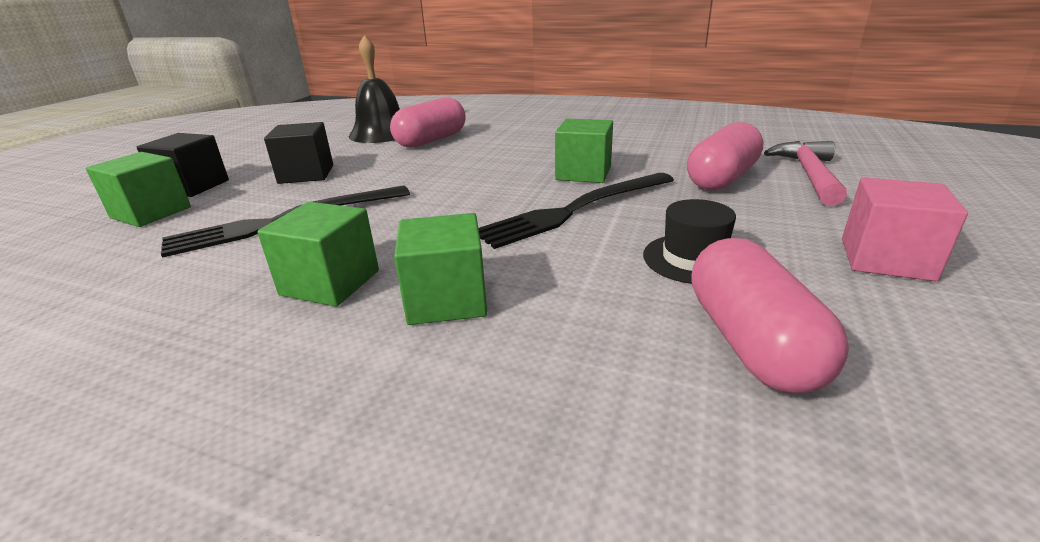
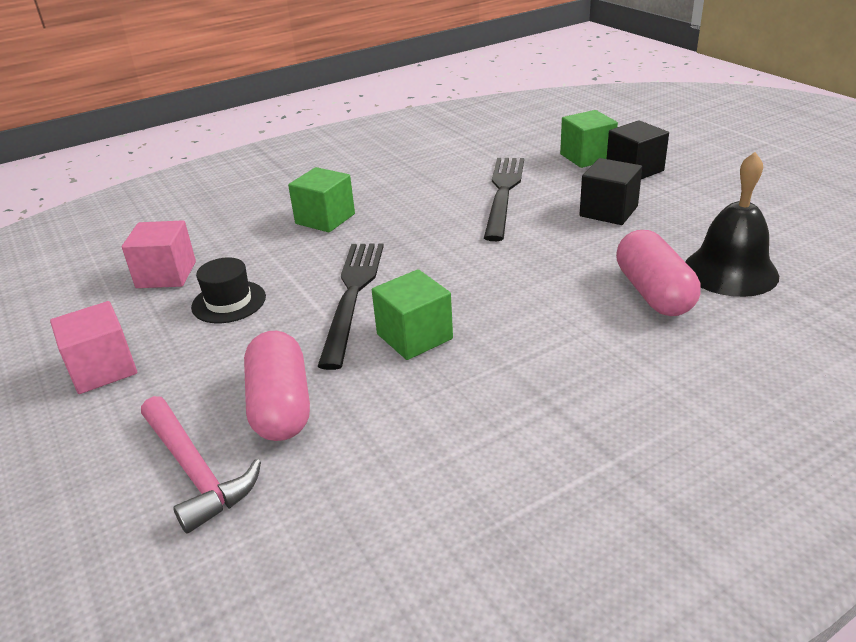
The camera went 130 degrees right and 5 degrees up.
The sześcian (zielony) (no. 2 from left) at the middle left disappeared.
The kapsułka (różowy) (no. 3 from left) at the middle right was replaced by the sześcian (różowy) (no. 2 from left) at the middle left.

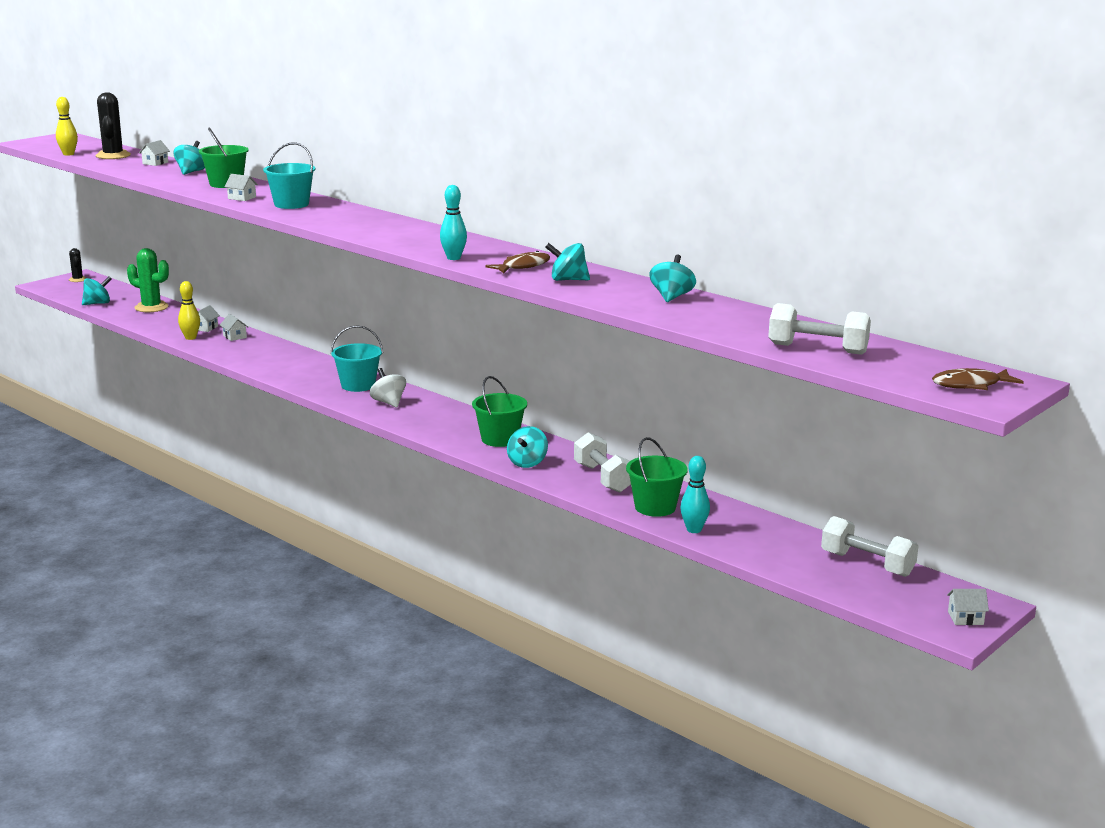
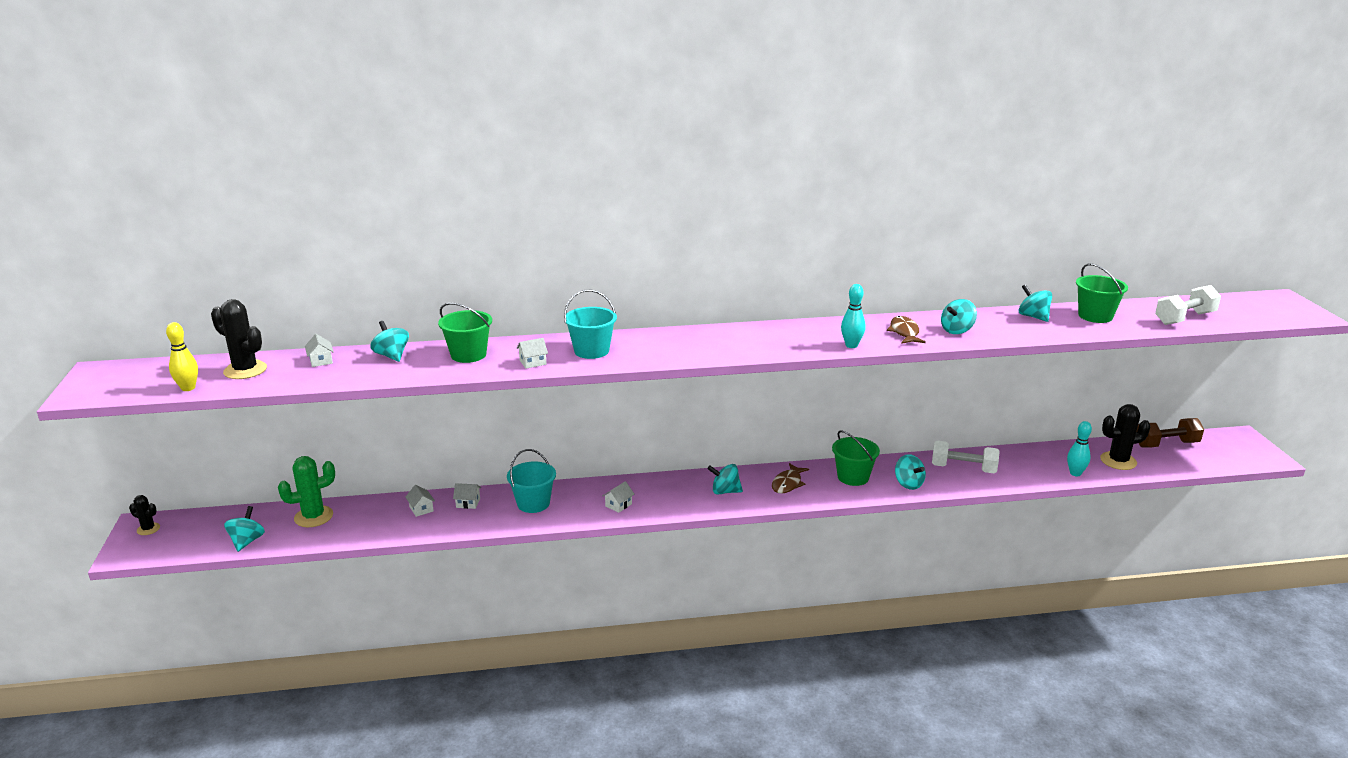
The camera went 50 degrees left and 5 degrees up.
The kręgiel (żółty) (no. 2 from left) at the middle left disappeared.
The wiadro (turkusowy) (no. 2 from left in the first image) moved from the middle left to the centre.
The bączek (biały) at the centre became the bączek (turkusowy) (no. 3 from left) at the centre.
The wiadro (zielony) (no. 3 from left) moved from the centre to the middle right.
The hantel (biały) (no. 3 from left) at the middle right became the hantel (brązowy) at the middle right.
The ryba (brązowy) (no. 2 from left in the first image) moved from the middle right to the centre.
The domek (biały) (no. 5 from left) moved from the bottom right to the centre.
The kaktus (czarny) (no. 3 from left) at the middle right appeared.

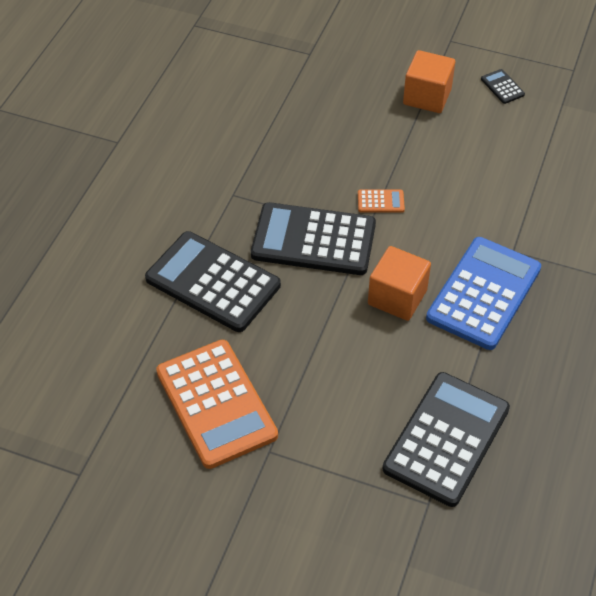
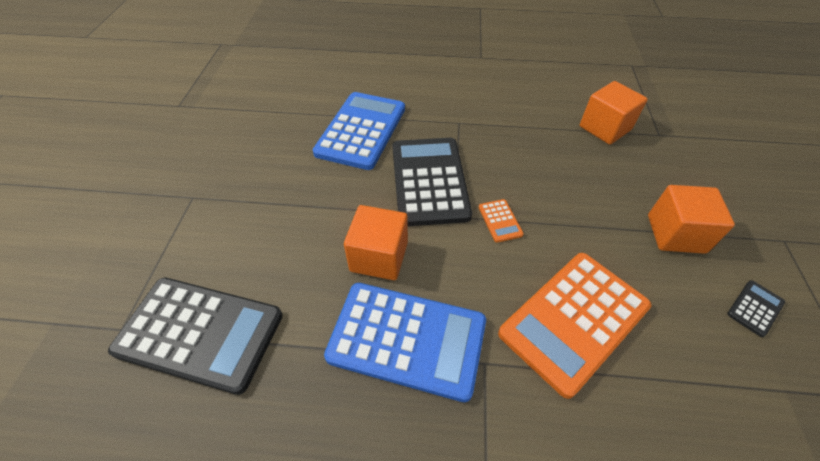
The camera went 75 degrees right and 0 degrees up.
The kalkulator (czarny) (no. 1 from left) at the centre became the kalkulator (niebieski) (no. 1 from left) at the top centre.
The kalkulator (pomarańczowy) (no. 1 from left in the first image) moved from the bottom centre to the bottom right.
The sześcian (pomarańczowy) (no. 2 from left) at the top right appeared.

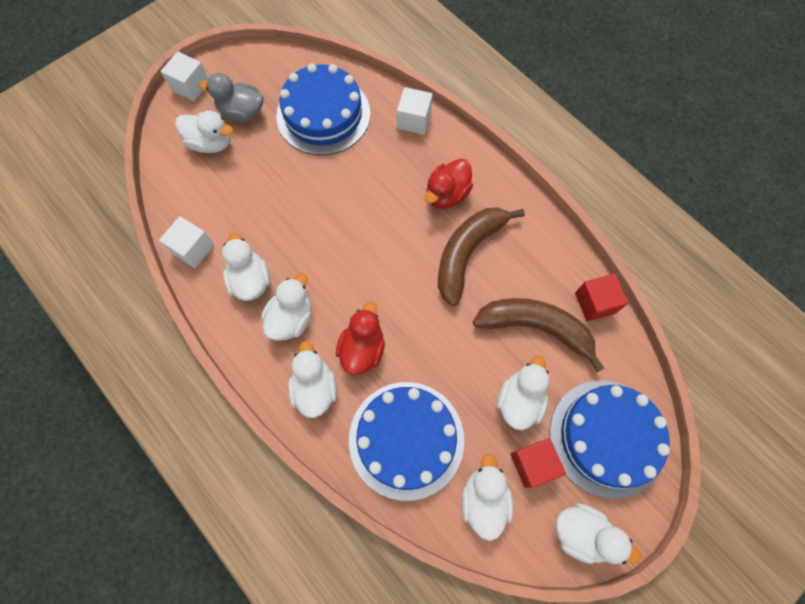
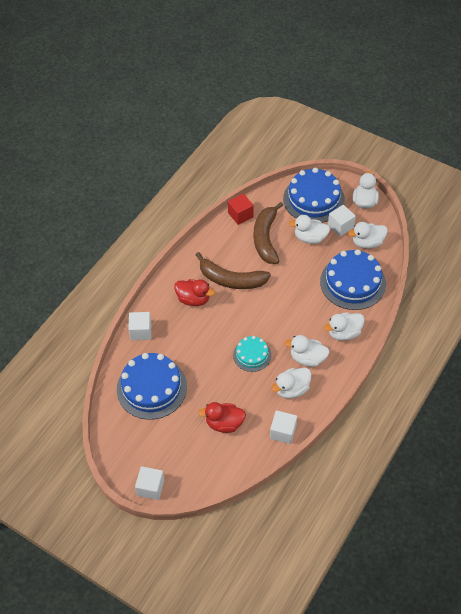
The camera went 105 degrees left and 15 degrees down.
The kaczka (biały) (no. 1 from left) at the top left disappeared.
The kaczka (szary) at the top left disappeared.
The kaczka (czerwony) (no. 1 from left in the first image) moved from the centre to the bottom centre.
The sześcian (czerwony) (no. 1 from left) at the bottom right became the sześcian (biały) (no. 4 from left) at the middle right.
The tort (turkusowy) at the centre appeared.

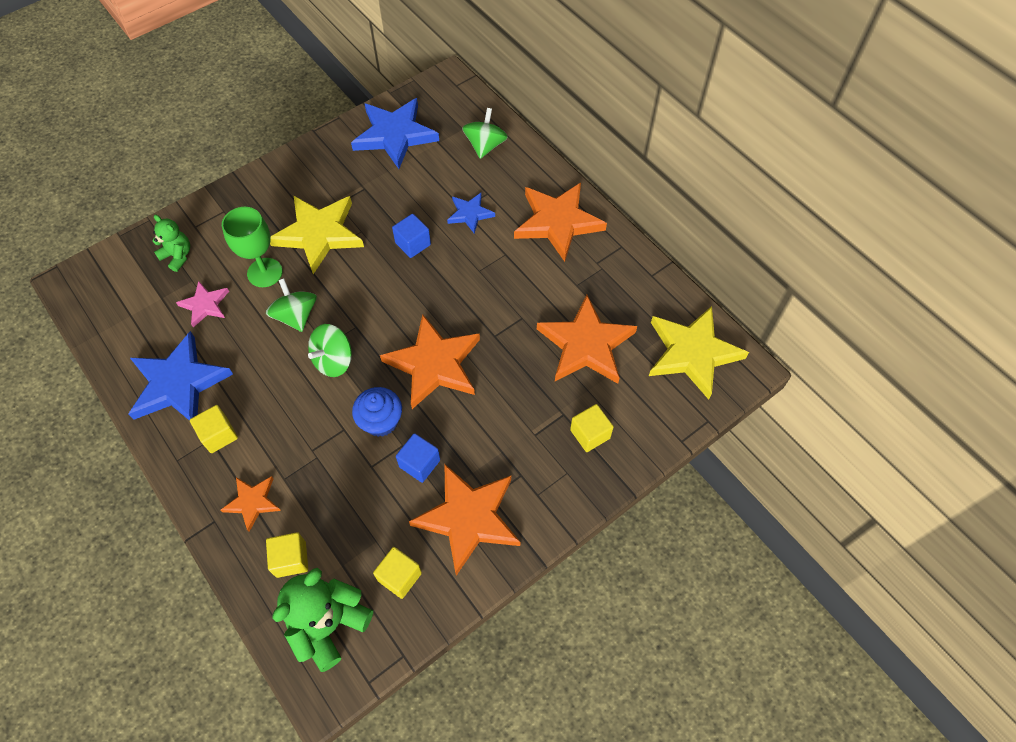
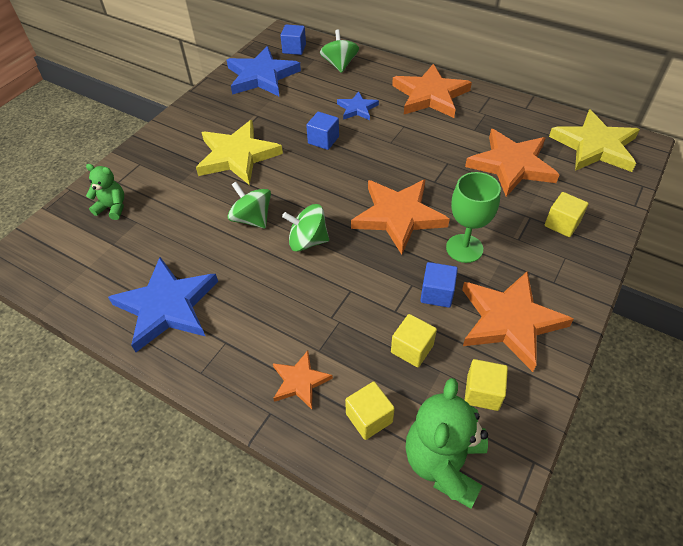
The camera went 20 degrees left and 10 degrees down.
The gwiazda (różowy) at the middle left disappeared.
The sześcian (żółty) (no. 1 from left in the first image) moved from the middle left to the centre.
The kielich (zielony) moved from the top left to the middle right.
The bączek (zielony) (no. 2 from left) at the middle left turned 75 degrees clockwise.
The muffinka (niebieski) at the centre disappeared.
The sześcian (niebieski) (no. 1 from left) at the top centre appeared.

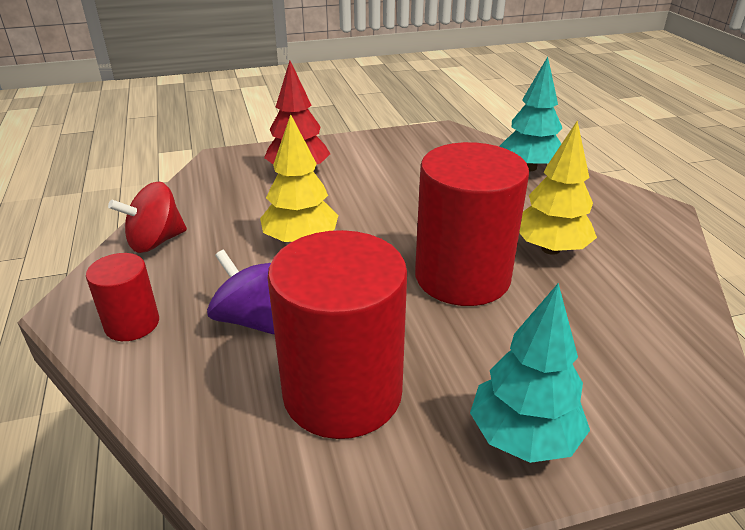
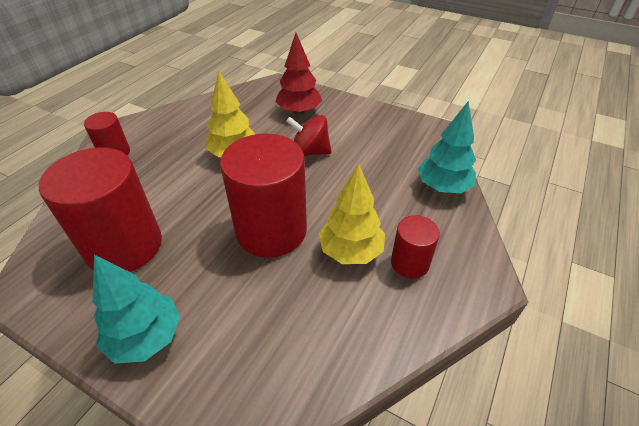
The camera went 45 degrees right and 10 degrees up.
The bączek (czerwony) moved from the middle left to the top centre.
The bączek (fioletowy) at the middle left disappeared.
The walec (czerwony) (no. 4 from left) at the centre appeared.

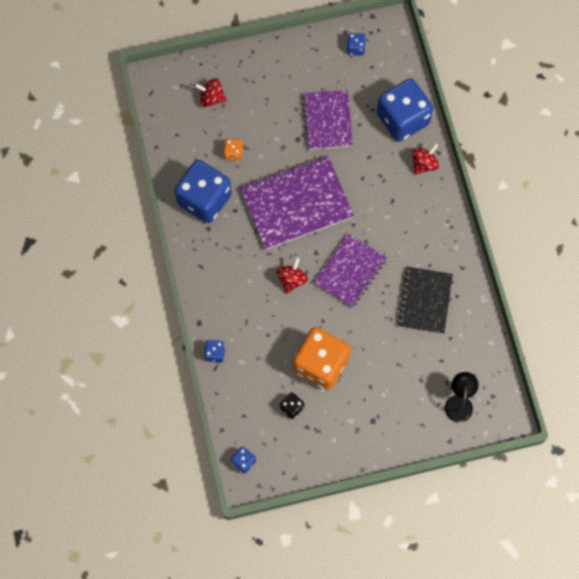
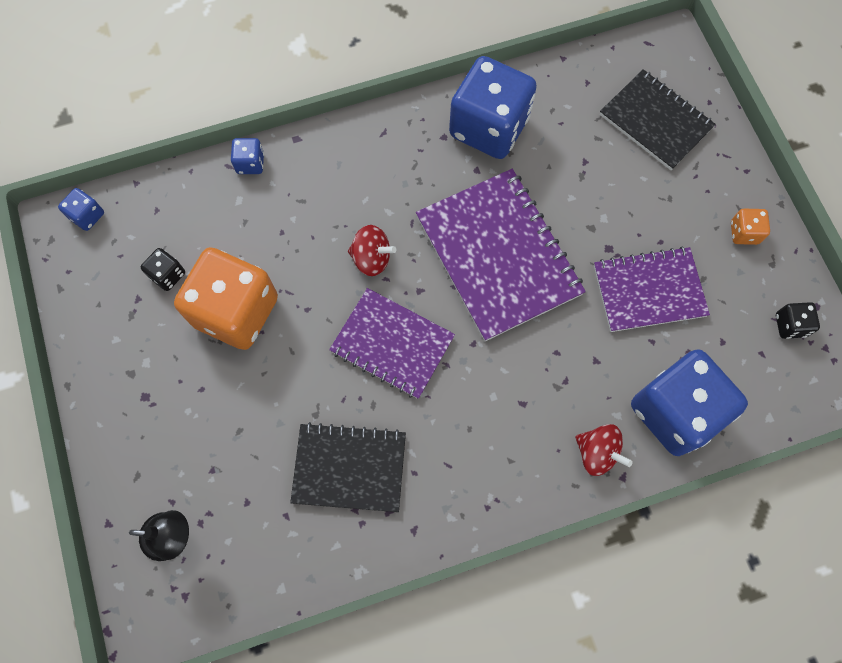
The camera went 85 degrees right and 0 degrees up.
The bączek (czerwony) (no. 1 from left) at the top centre was replaced by the zeszyt (czarny) (no. 2 from left) at the top right.
The kostka do gry (pomarańczowy) (no. 1 from left in the first image) moved from the top centre to the middle right.
The kostka do gry (niebieski) (no. 4 from left) at the top centre became the kostka do gry (czarny) (no. 2 from left) at the middle right.

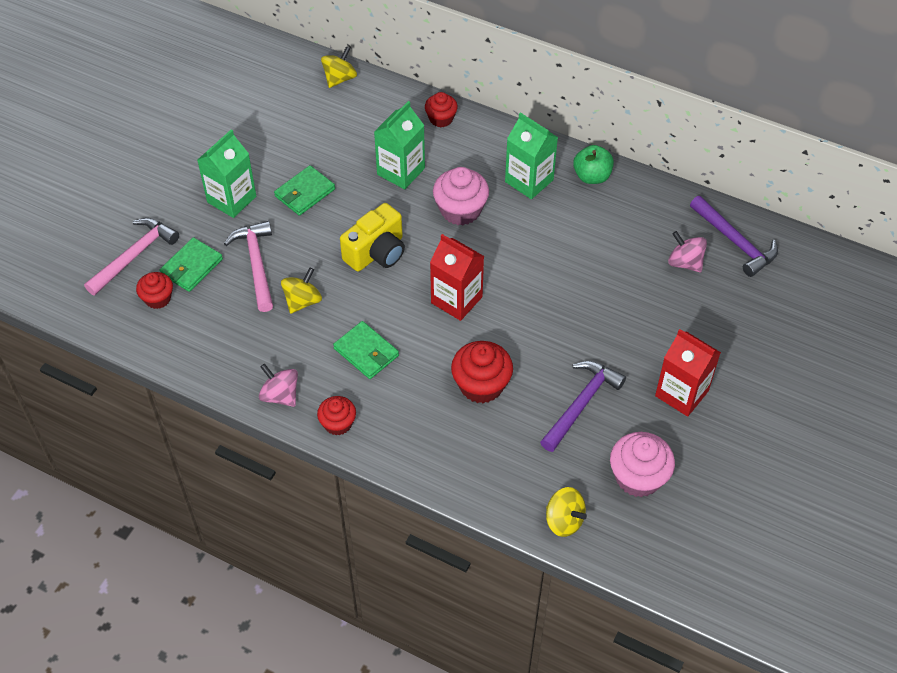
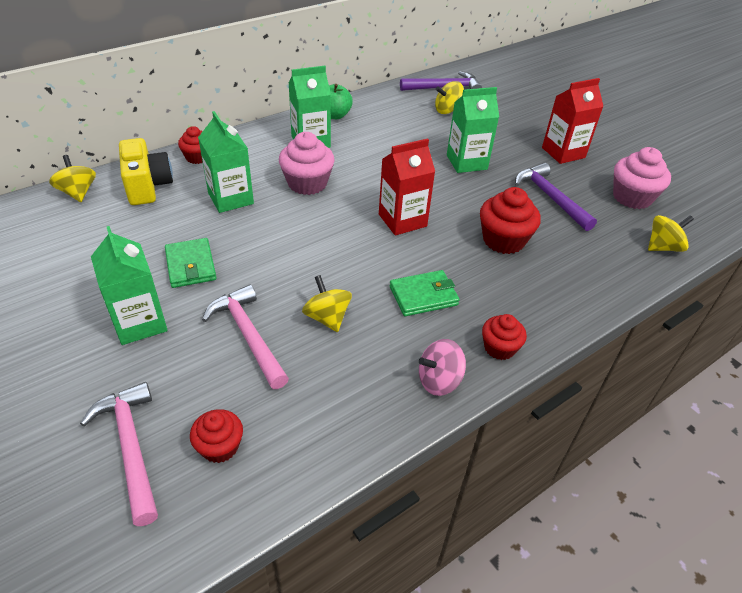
The camera went 65 degrees left and 10 degrees down.
The portfel (zielony) (no. 1 from left) at the middle left disappeared.
The młotek (różowy) (no. 2 from left) at the middle left turned 45 degrees clockwise.
The aparat fotograficzny (żółty) moved from the centre to the top left.
The bączek (różowy) (no. 2 from left) at the middle right became the bączek (żółty) (no. 3 from left) at the top centre.
The karton mleka (zielony) (no. 4 from left) at the top centre appeared.

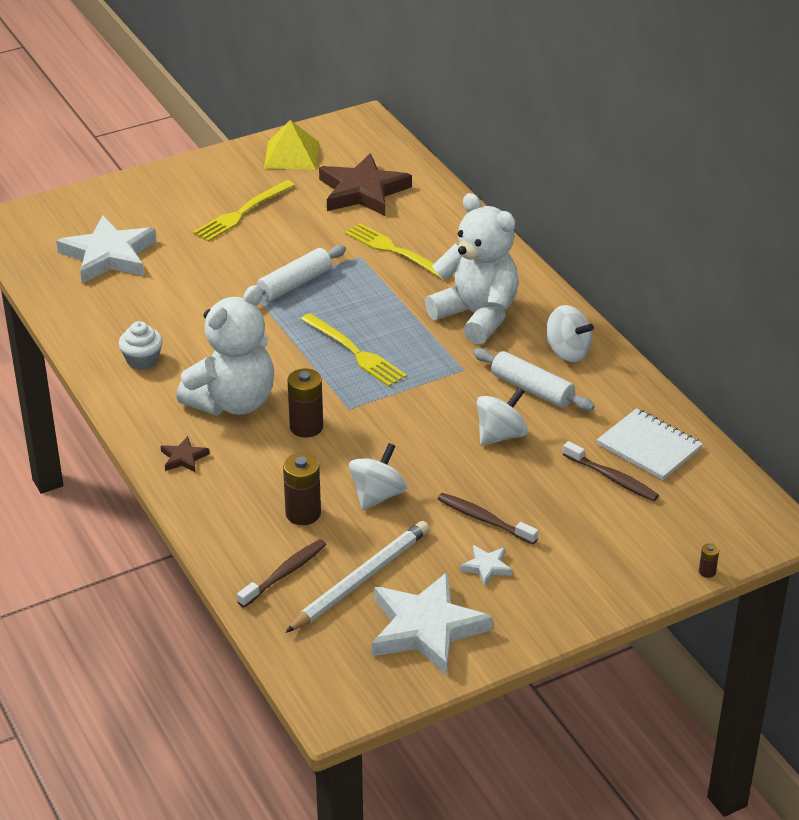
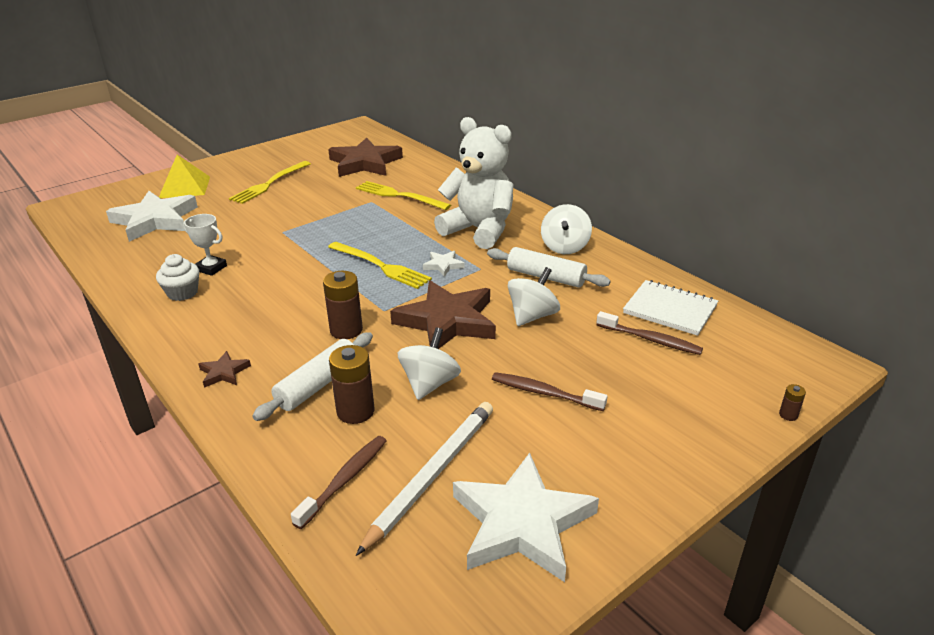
The camera went 10 degrees left and 5 degrees down.
The miś (biały) (no. 1 from left) at the middle left disappeared.
The wałek do ciasta (biały) (no. 1 from left) moved from the top centre to the centre.
The piramida (żółty) moved from the top centre to the top left.
The gwiazda (biały) (no. 3 from left in the first image) moved from the bottom centre to the centre.
The bączek (biały) (no. 3 from left) at the middle right turned 75 degrees clockwise.
The puchar (biały) at the middle left appeared.
The gwiazda (brązowy) (no. 3 from left) at the centre appeared.

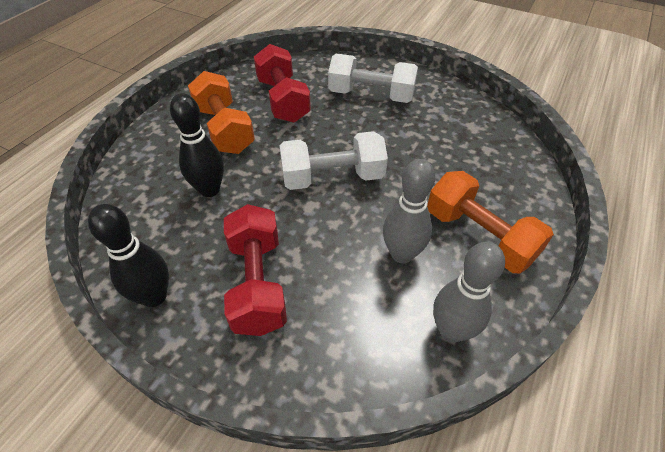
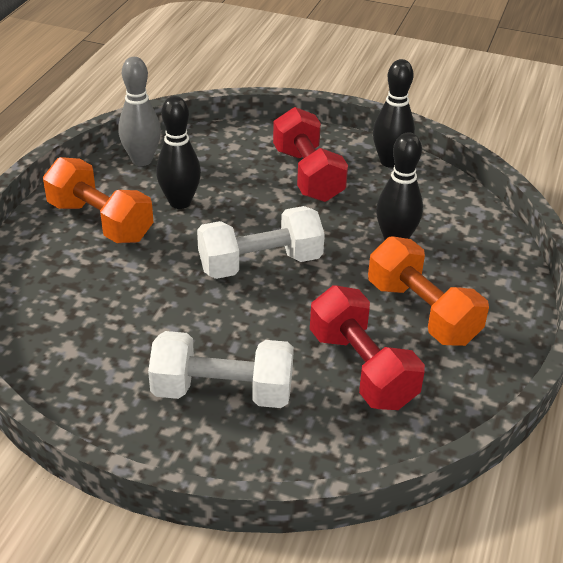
The camera went 170 degrees right and 10 degrees down.
The kręgiel (szary) (no. 1 from left) at the centre became the kręgiel (czarny) (no. 1 from left) at the top left.

